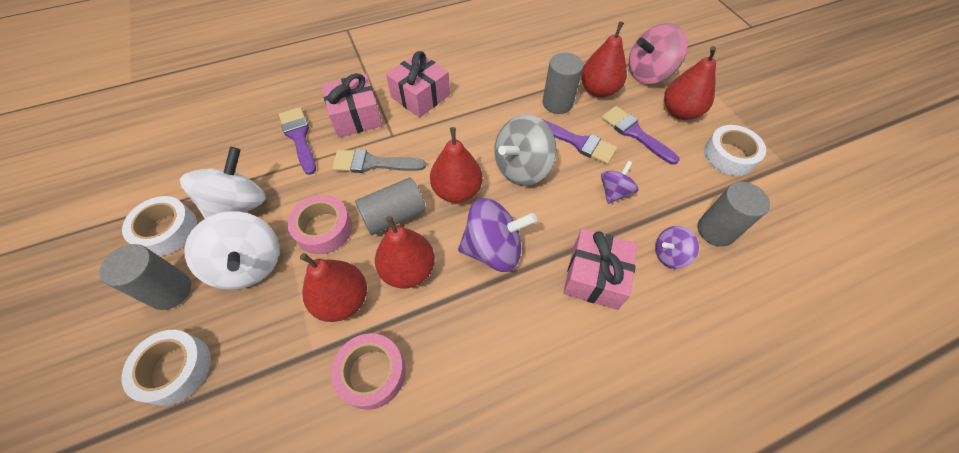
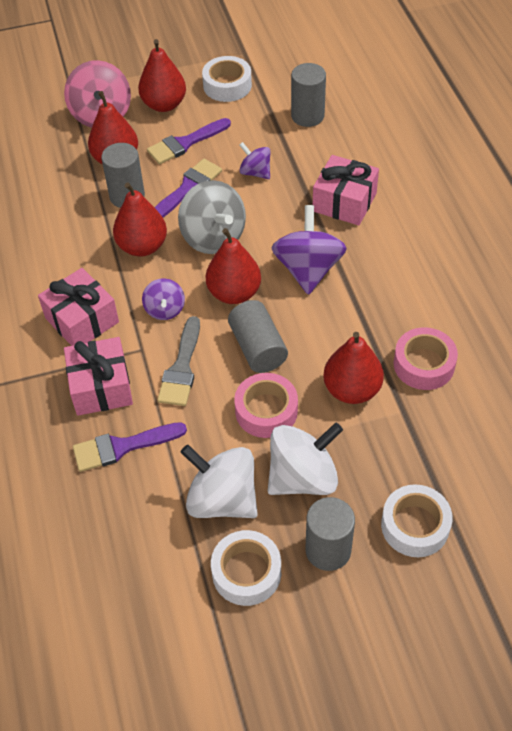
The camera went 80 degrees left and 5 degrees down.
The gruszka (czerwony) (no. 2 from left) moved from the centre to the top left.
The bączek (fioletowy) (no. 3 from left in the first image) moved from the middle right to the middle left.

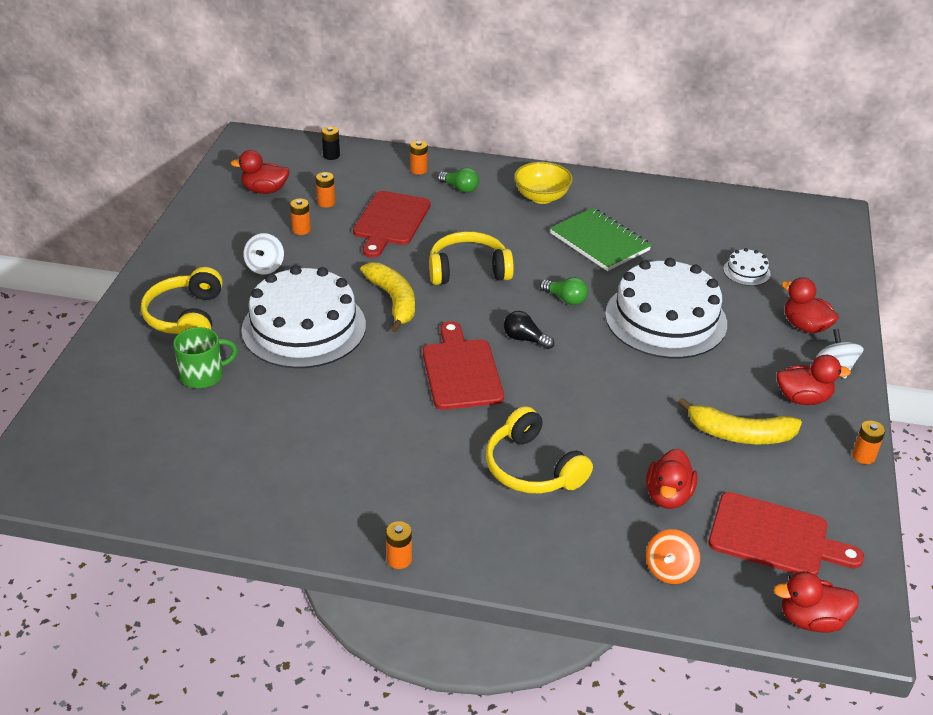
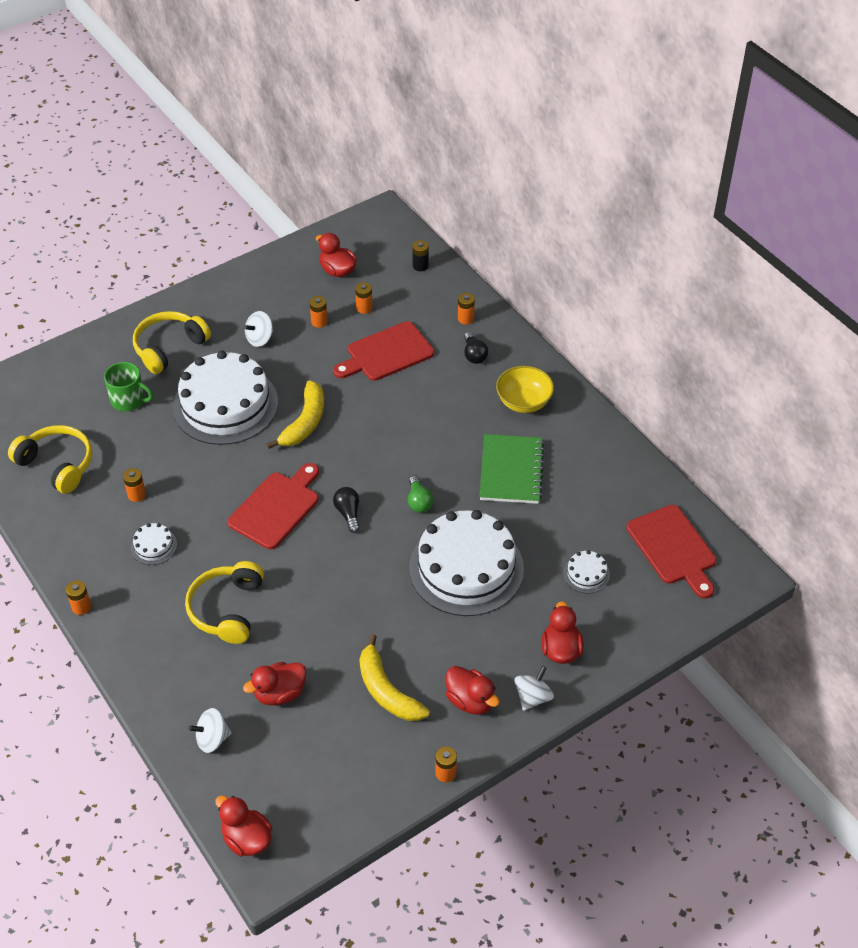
The camera went 45 degrees right and 10 degrees up.
The słuchawki (żółty) (no. 2 from left in the first image) moved from the centre to the middle left.
The żarówka (zielony) (no. 1 from left) at the top centre became the żarówka (czarny) (no. 2 from left) at the centre.
The bączek (pomarańczowy) at the bottom right became the bączek (biały) (no. 1 from left) at the bottom left.
The deska do krojenia (czerwony) (no. 3 from left) moved from the bottom right to the middle right.
The bateria (pomarańczowy) (no. 2 from left) at the middle left appeared.
The tort (biały) (no. 1 from left) at the middle left appeared.

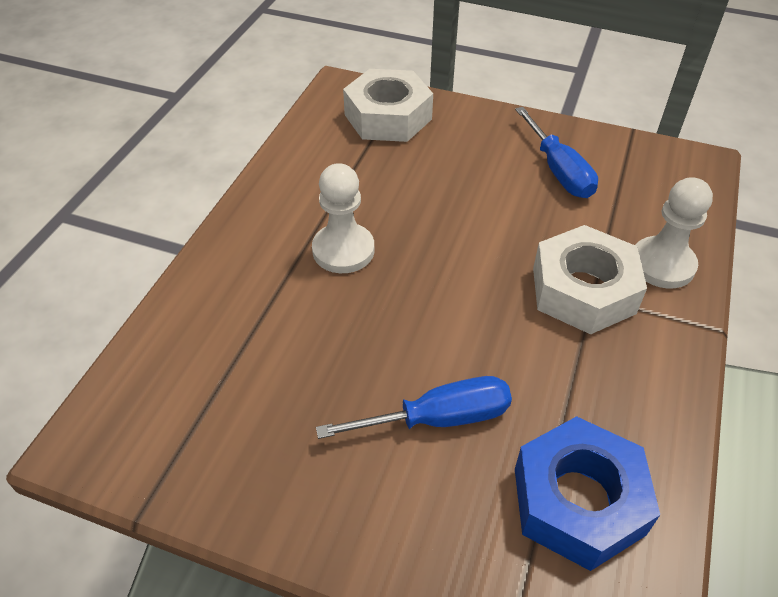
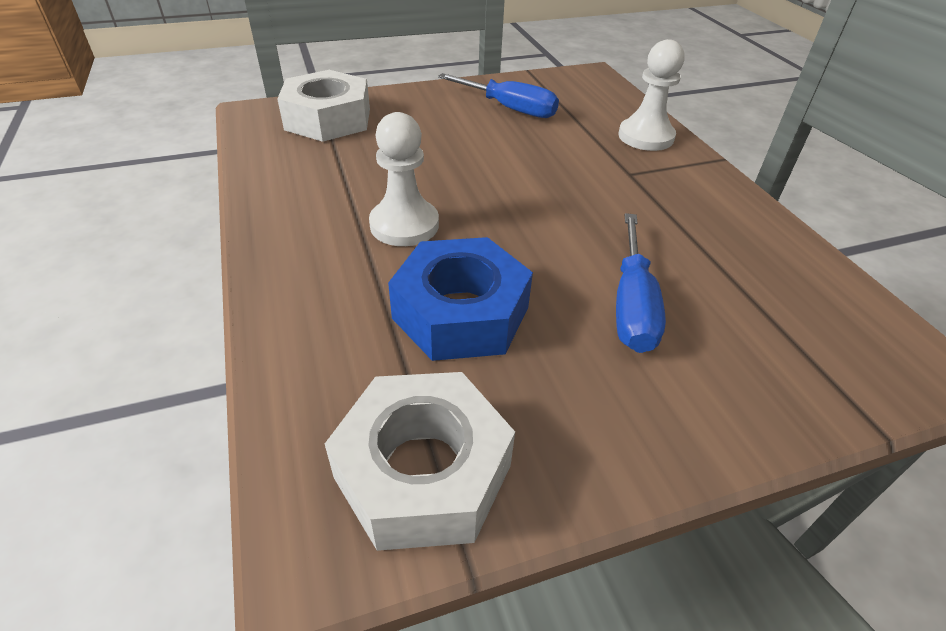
The camera went 40 degrees left and 5 degrees down.
The śrubokręt (niebieski) (no. 1 from left in the first image) at the bottom centre turned 150 degrees clockwise.
The nakrętka (niebieski) moved from the bottom right to the centre.
The nakrętka (biały) (no. 2 from left) moved from the middle right to the bottom centre.

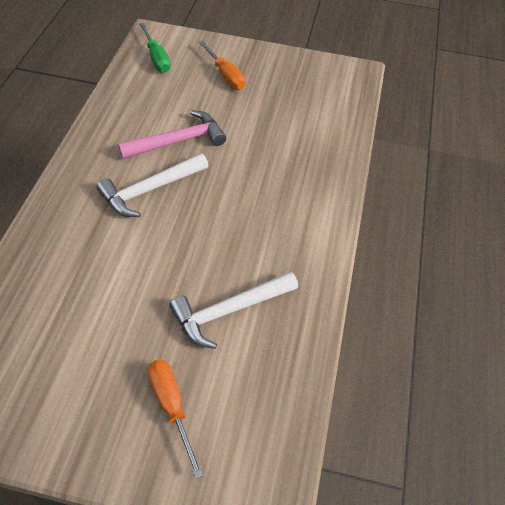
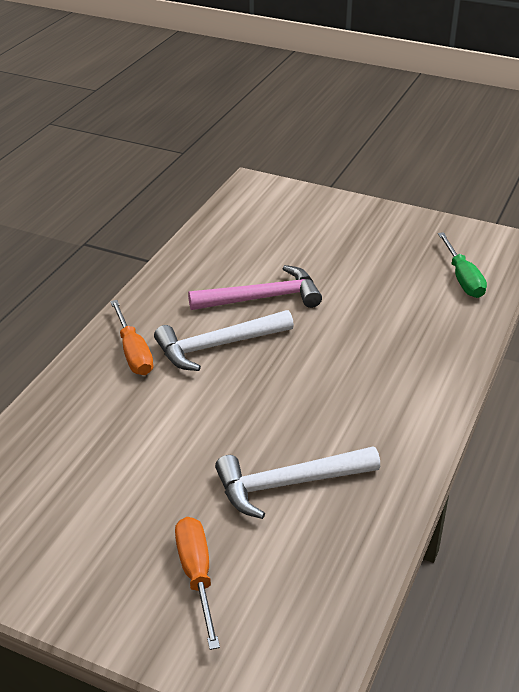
The camera went 15 degrees right and 15 degrees down.
The śrubokręt (zielony) moved from the top left to the middle right.
The śrubokręt (pomarańczowy) (no. 2 from left in the first image) moved from the top centre to the middle left.

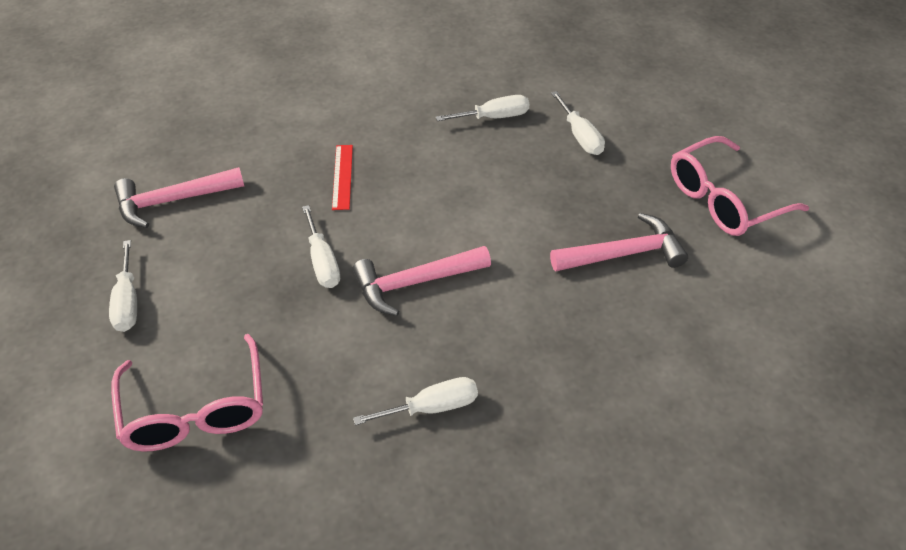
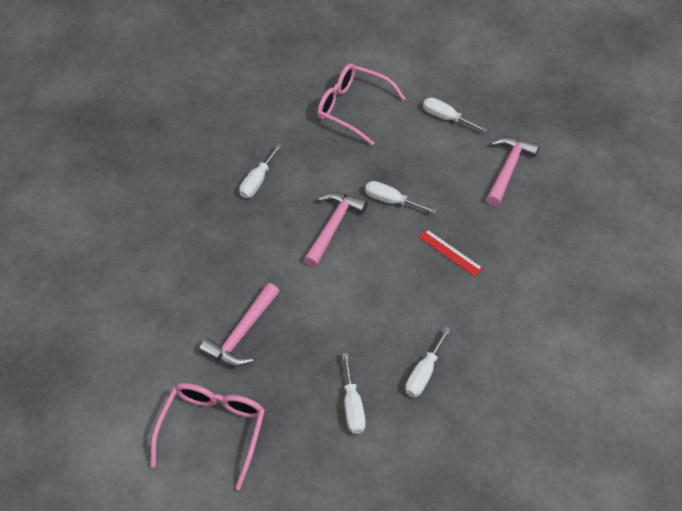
The camera went 135 degrees right and 5 degrees up.
The śrubokręt (biały) (no. 5 from left in the first image) at the top centre turned 120 degrees counterclockwise.

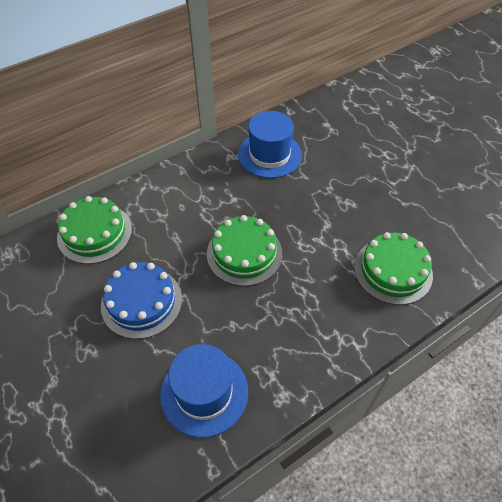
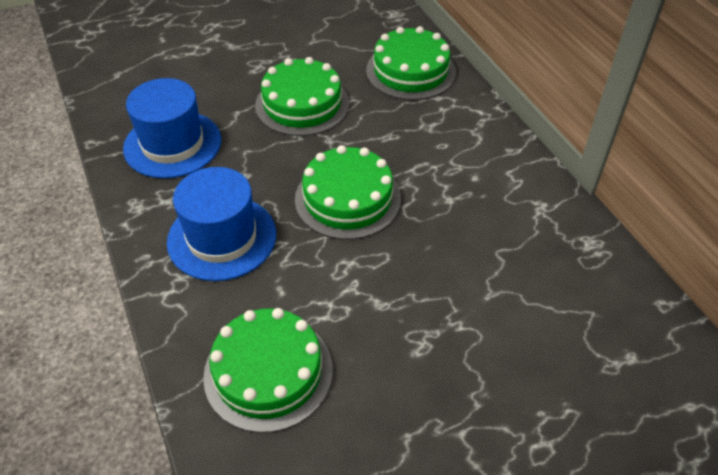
The camera went 100 degrees right and 5 degrees down.
The tort (niebieski) at the middle left became the tort (zielony) (no. 2 from left) at the top centre.
The kapelusz (niebieski) (no. 2 from left) moved from the top centre to the middle left.

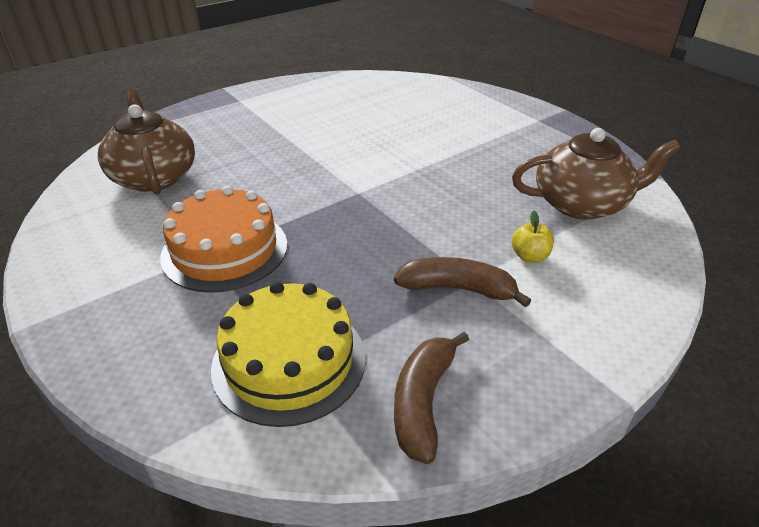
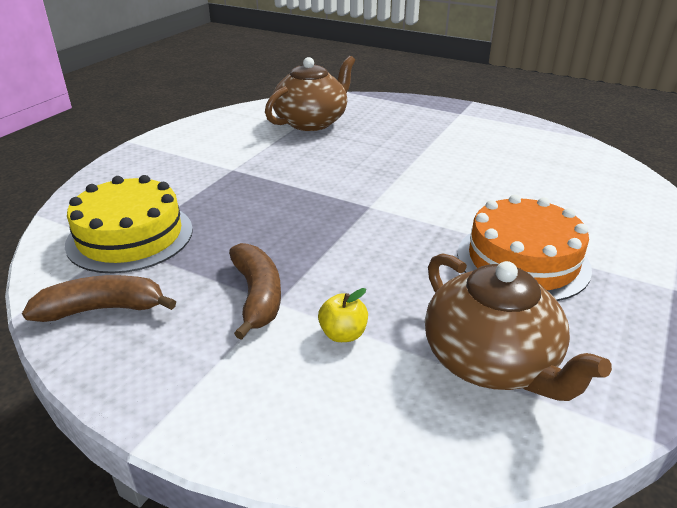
The camera went 65 degrees right and 5 degrees down.
The tort (pomarańczowy) moved from the middle left to the middle right.

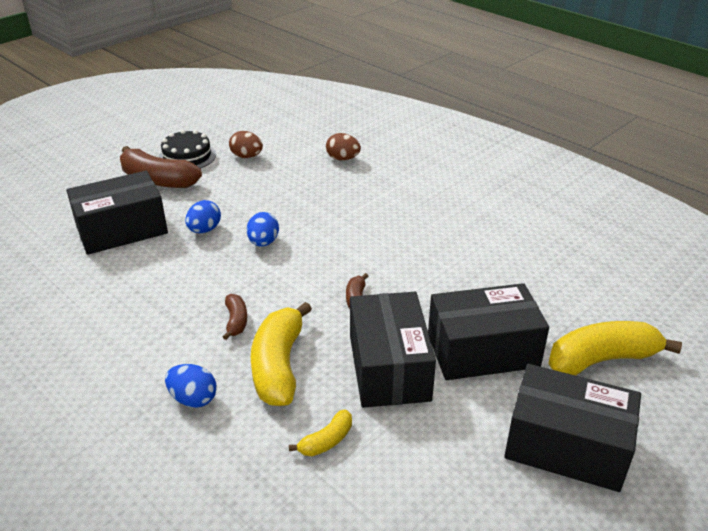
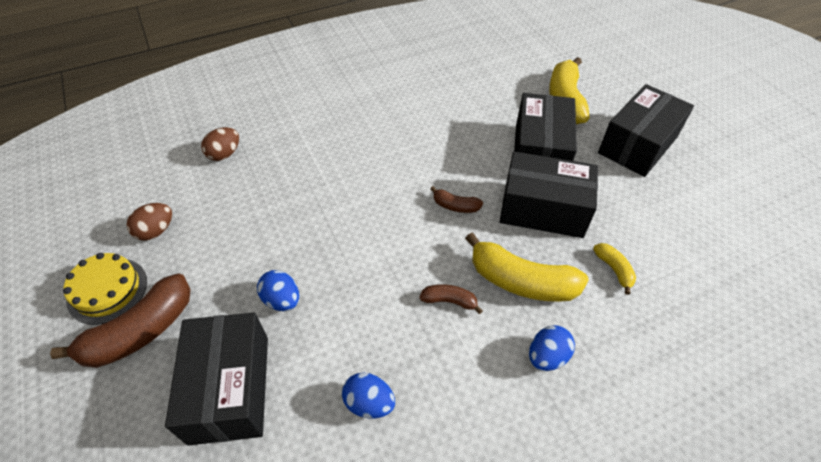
The camera went 70 degrees left and 15 degrees up.
The tort (czarny) at the top left became the tort (żółty) at the middle left.
The jajko (niebieski) (no. 3 from left in the first image) moved from the centre to the bottom centre.

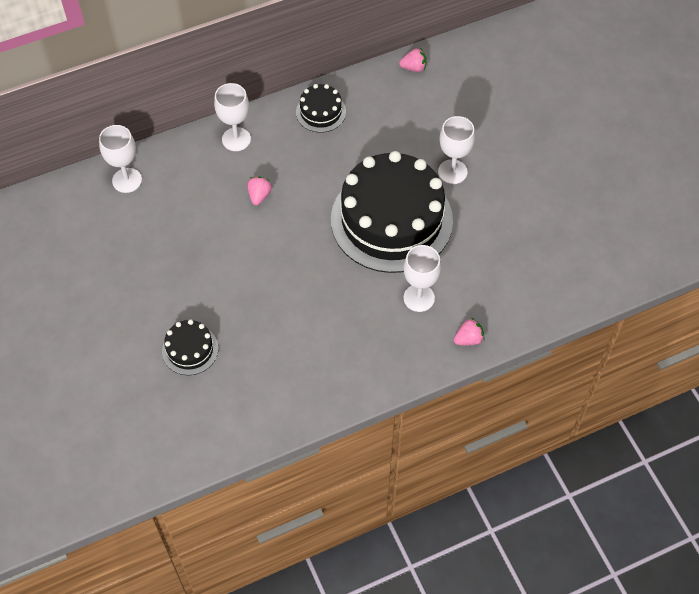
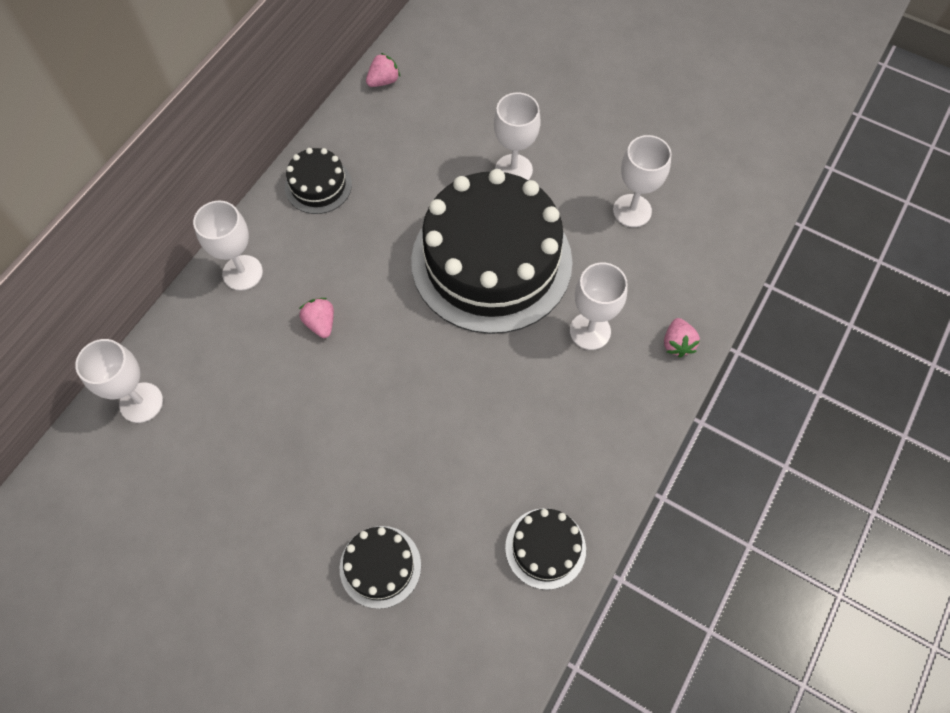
The camera went 35 degrees left and 5 degrees up.
The truskawka (różowy) (no. 3 from left) at the middle right turned 150 degrees clockwise.
The tort (czarny) (no. 4 from left) at the bottom centre appeared.
The kielich (biały) (no. 5 from left) at the top right appeared.

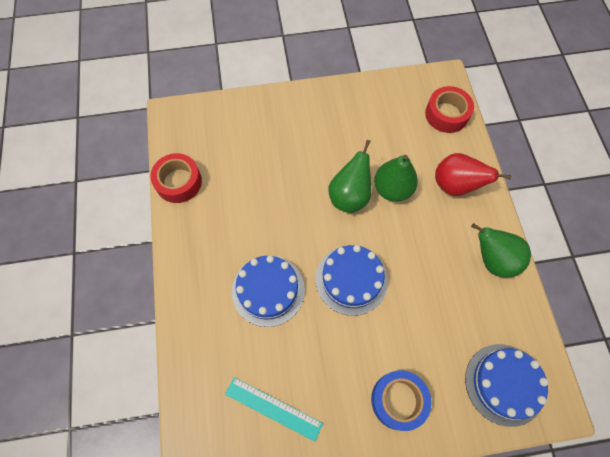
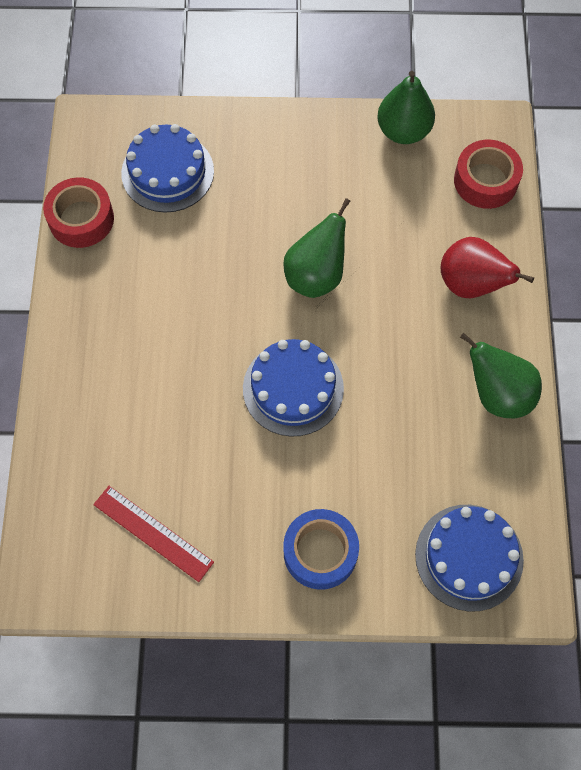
The camera went 10 degrees right and 0 degrees up.
The linijka (turkusowy) at the bottom centre became the linijka (czerwony) at the bottom left.
The tort (niebieski) (no. 1 from left) moved from the centre to the top left.
The gruszka (zielony) (no. 2 from left) moved from the centre to the top right.

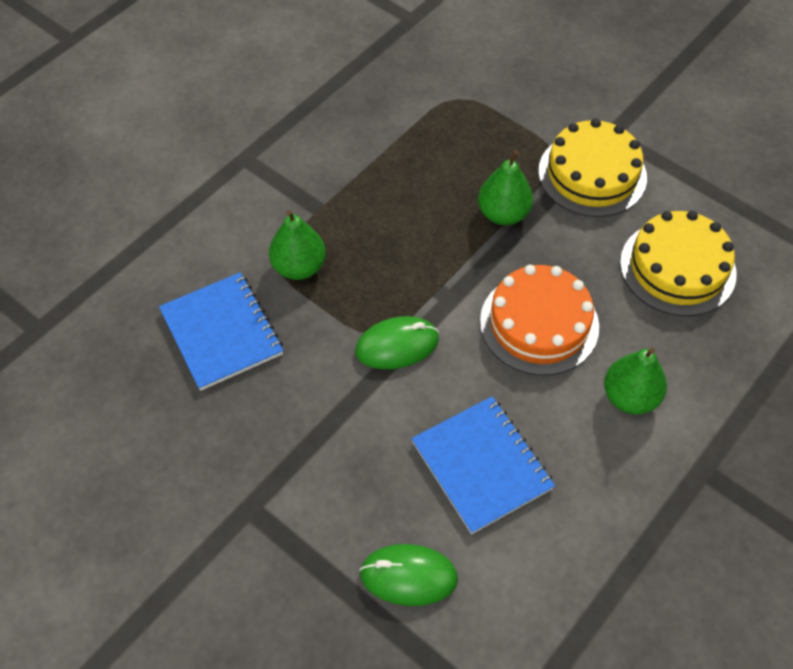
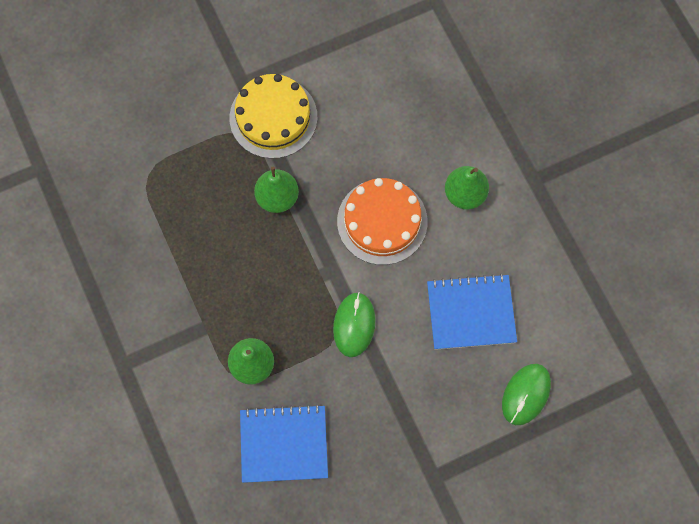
The camera went 65 degrees left and 15 degrees up.
The tort (żółty) (no. 2 from left) at the middle right disappeared.

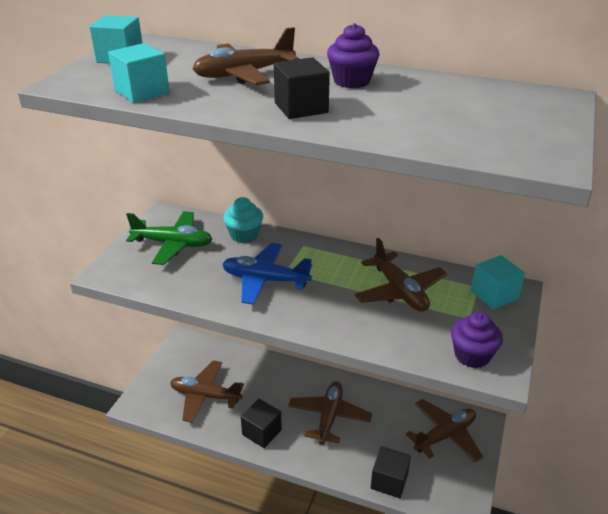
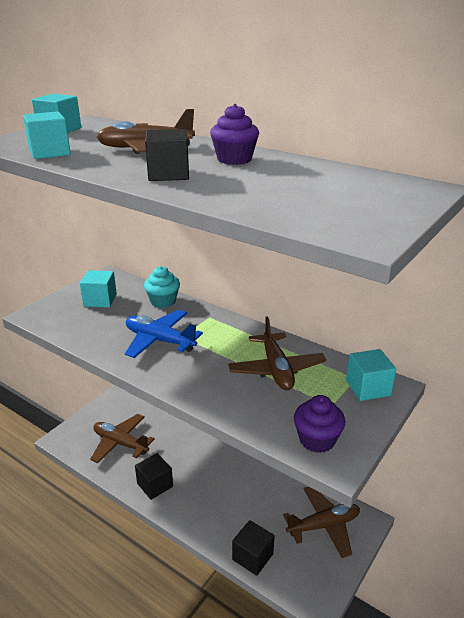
The camera went 15 degrees right and 5 degrees down.
The samolot (zielony) at the middle left was replaced by the sześcian (turkusowy) (no. 3 from left) at the middle left.
The samolot (brązowy) (no. 3 from left) at the bottom centre disappeared.

